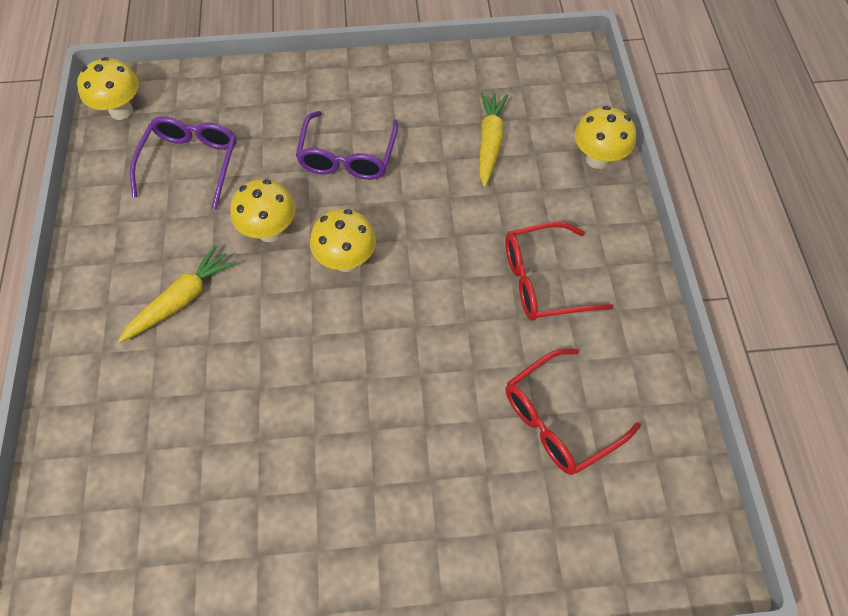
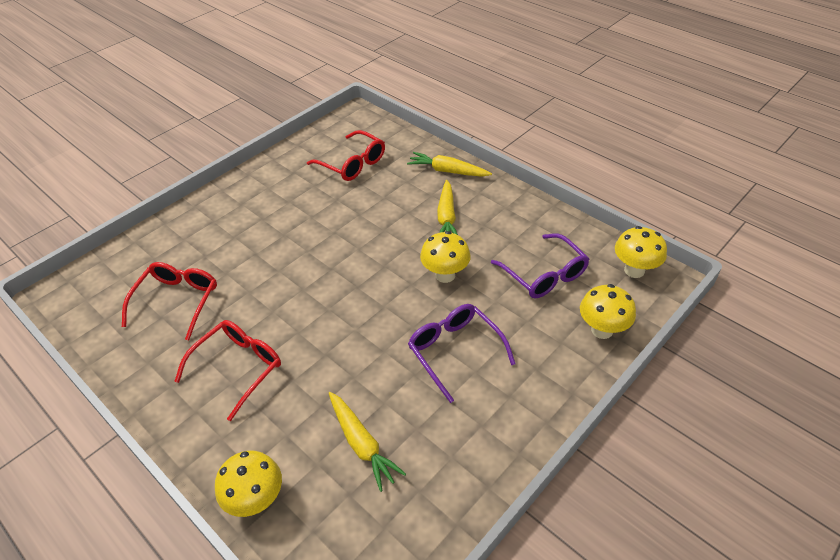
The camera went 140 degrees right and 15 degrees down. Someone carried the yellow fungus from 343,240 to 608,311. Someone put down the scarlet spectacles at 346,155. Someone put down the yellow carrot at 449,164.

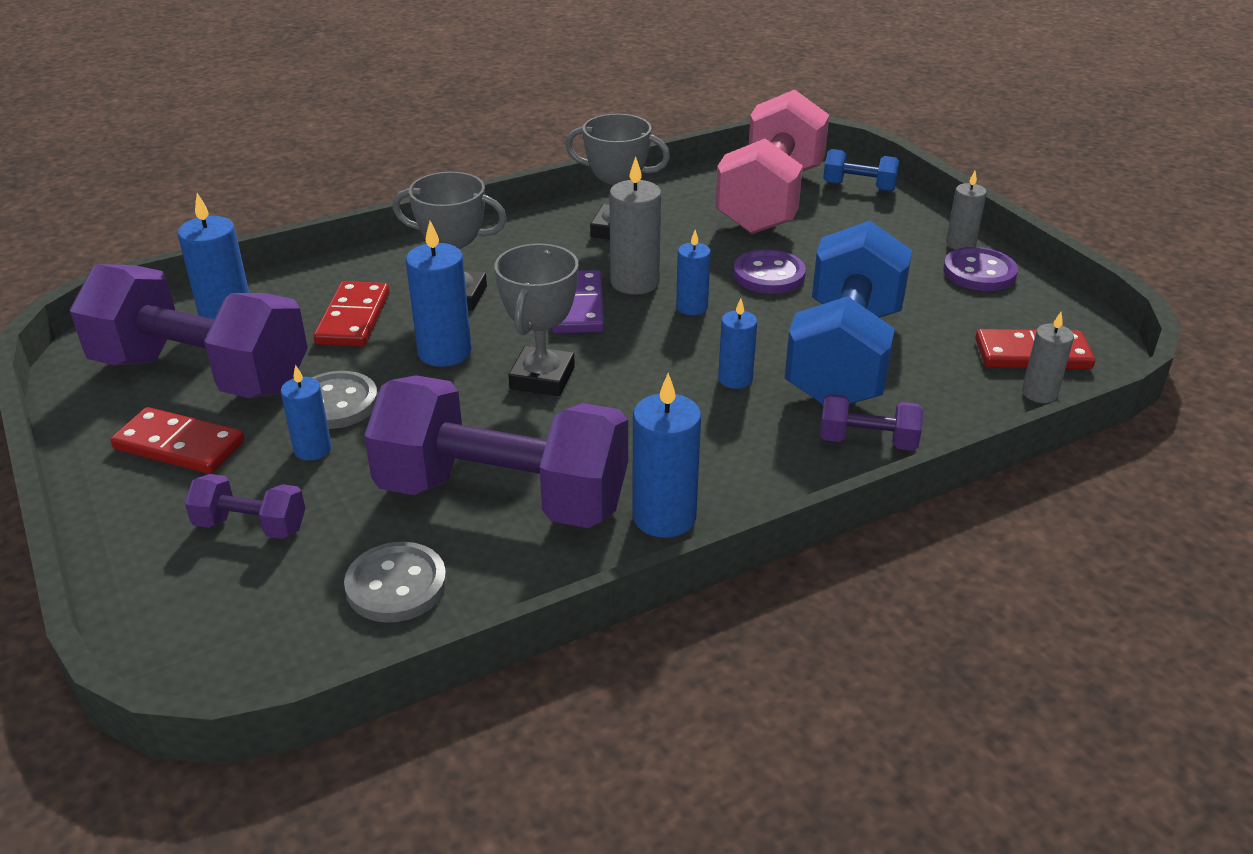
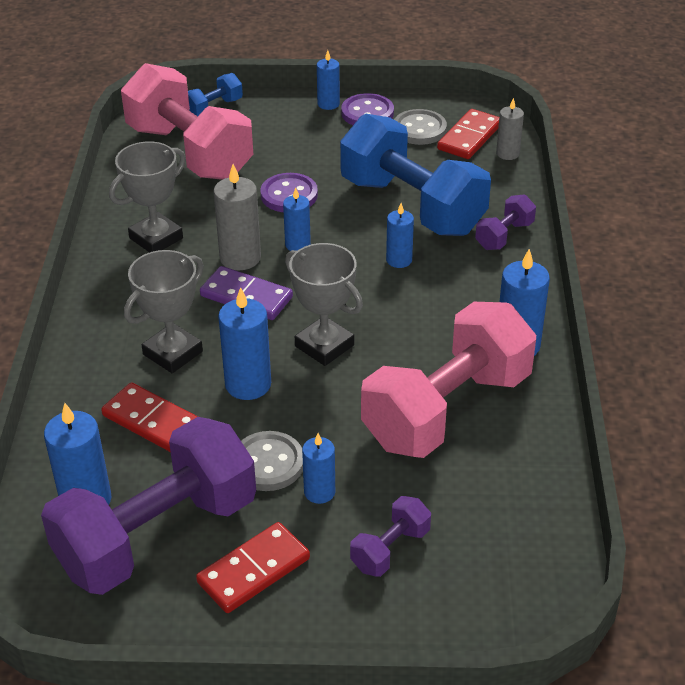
The camera went 60 degrees left and 5 degrees up. Someone carried the grey button from 395,582 to 420,127. Someone repainted the royal purple hand weight at 496,451, which became the rose-pink hand weight at 448,380. Someone repainted the grey candle at 966,210, which became the blue candle at 328,80.

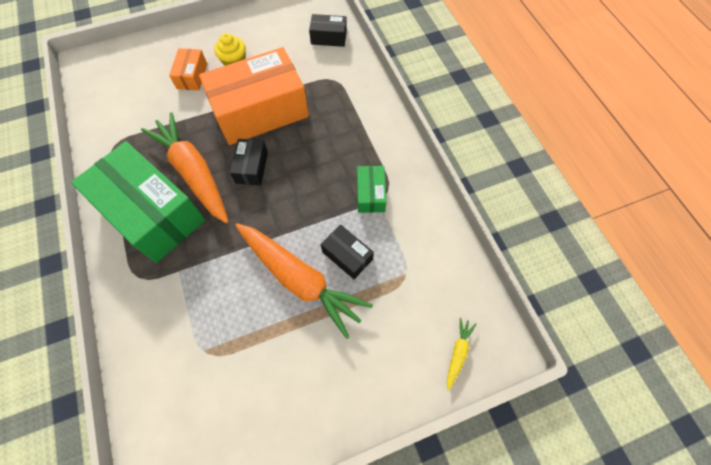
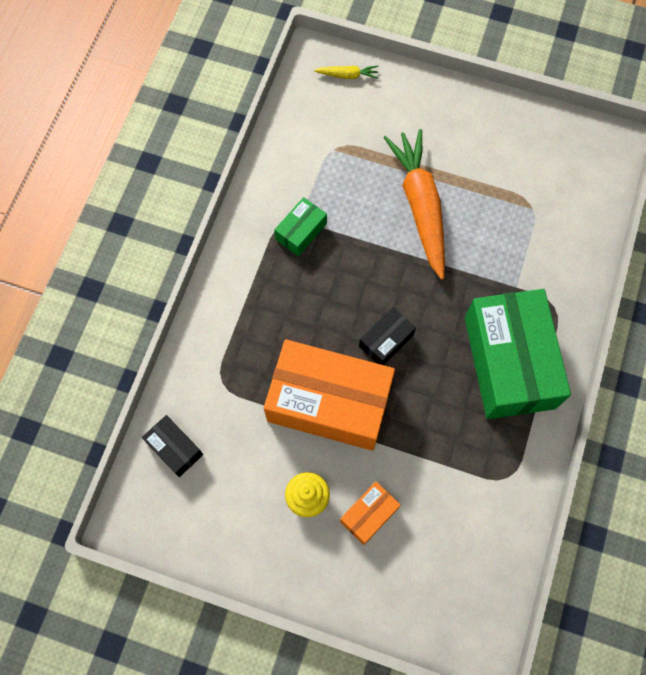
The camera went 140 degrees left and 5 degrees up. Someone took away the orange carrot at 184,167. Someone took away the jet-black box at 347,251. Someone rotated the yellow carrot at 461,354 by 150 degrees counterclockwise.

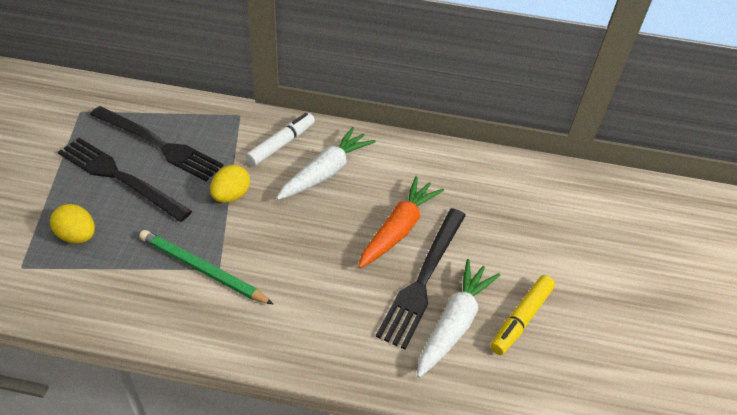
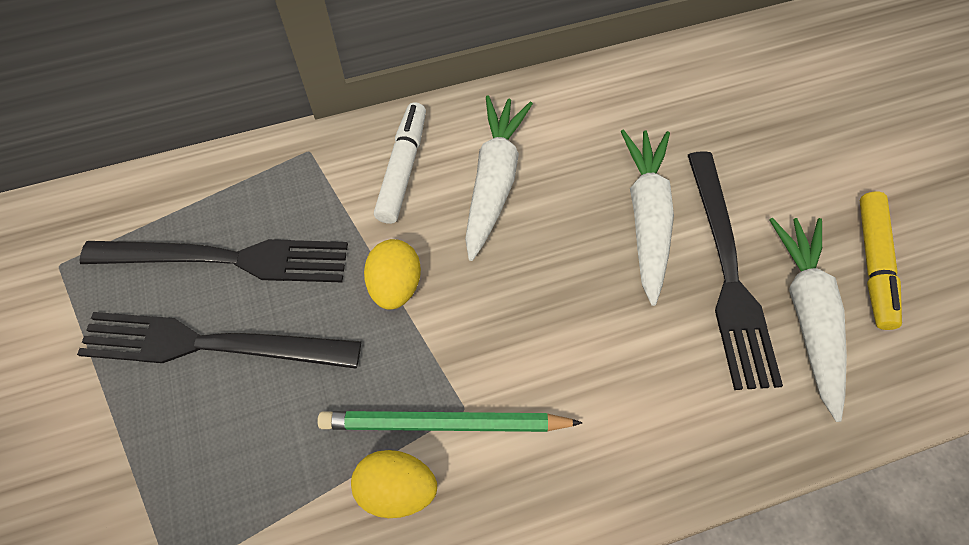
The camera went 25 degrees left and 15 degrees up. Someone carried the yellow toy egg from 72,223 to 394,484. Someone repainted the orange carrot at 401,222, which became the white carrot at 647,217.

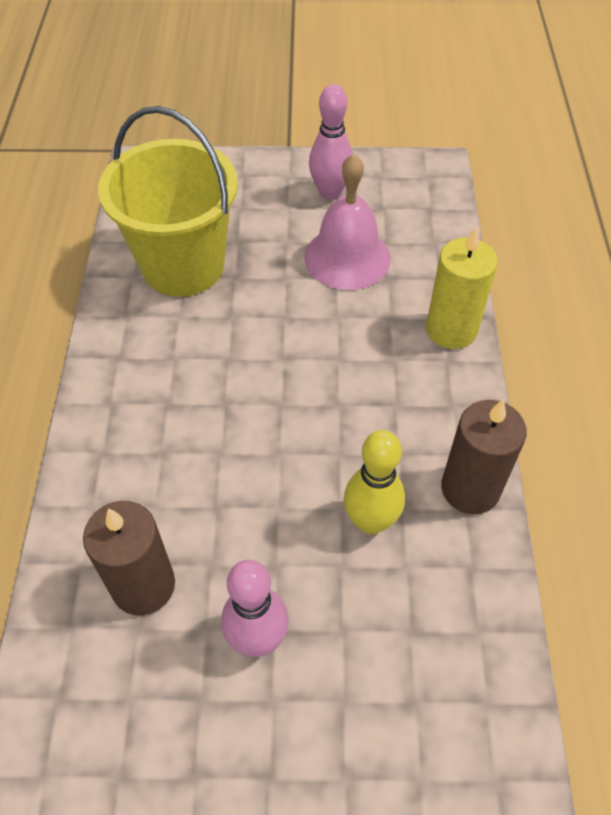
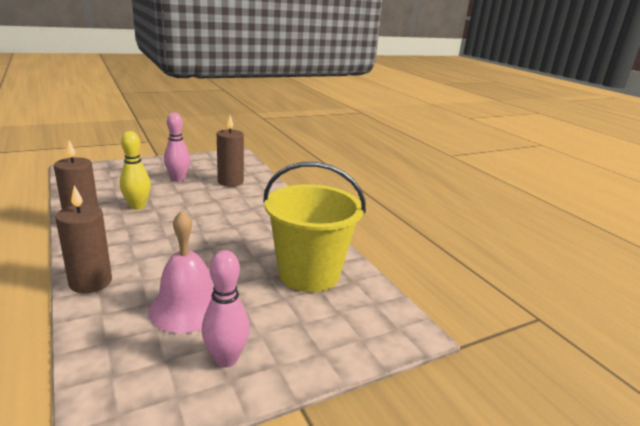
The camera went 150 degrees right and 30 degrees down. Someone repainted the yellow candle at 462,287, which became the russet candle at 83,239.

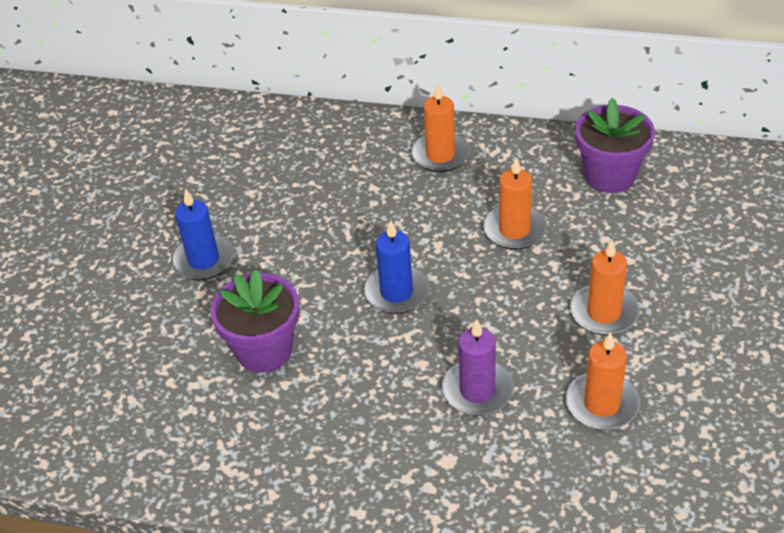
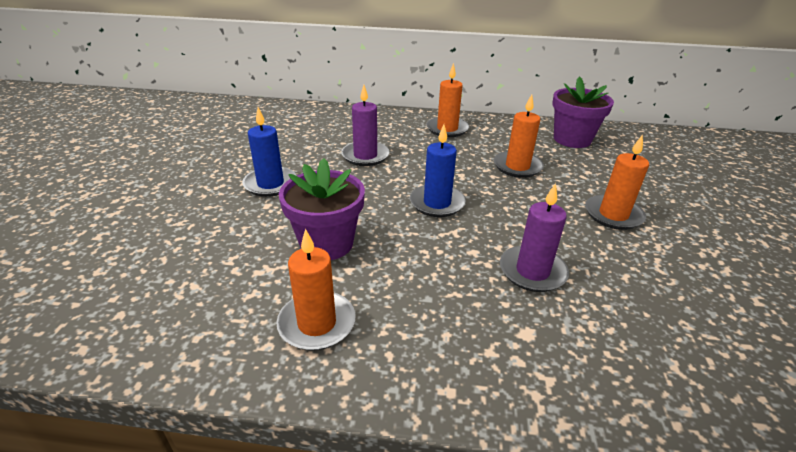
The camera went 10 degrees left and 10 degrees down. Someone carried the orange candle from 603,381 to 315,290. Someone put down the royal purple candle at 365,125.

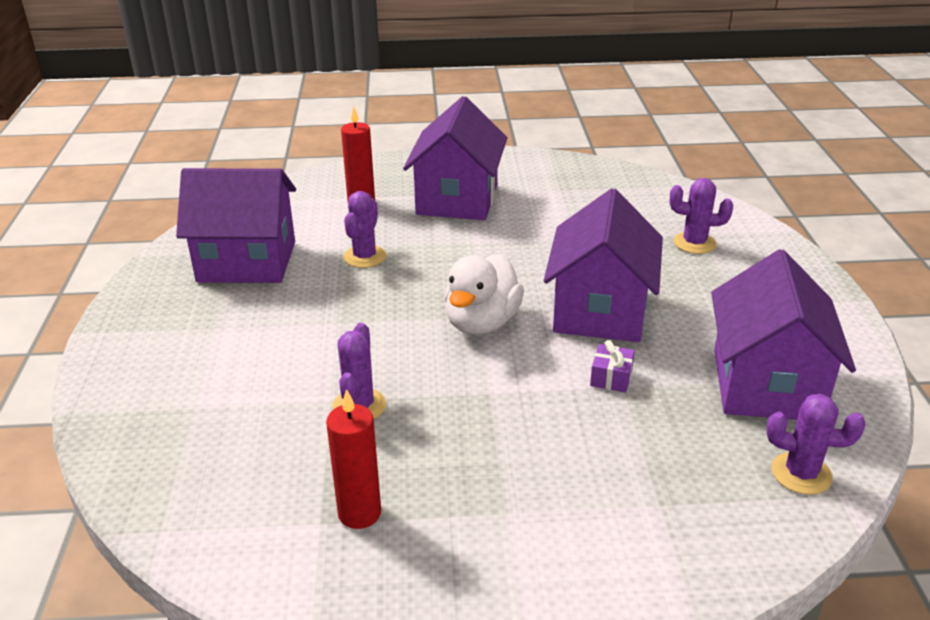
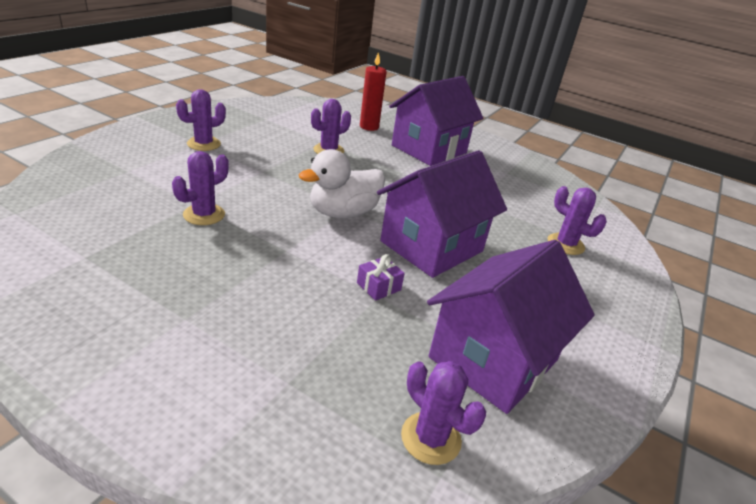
The camera went 30 degrees right and 0 degrees up. Someone took away the royal purple house at 236,225. Someone took away the scarlet candle at 353,459. Someone put down the royal purple cactus at 201,120.

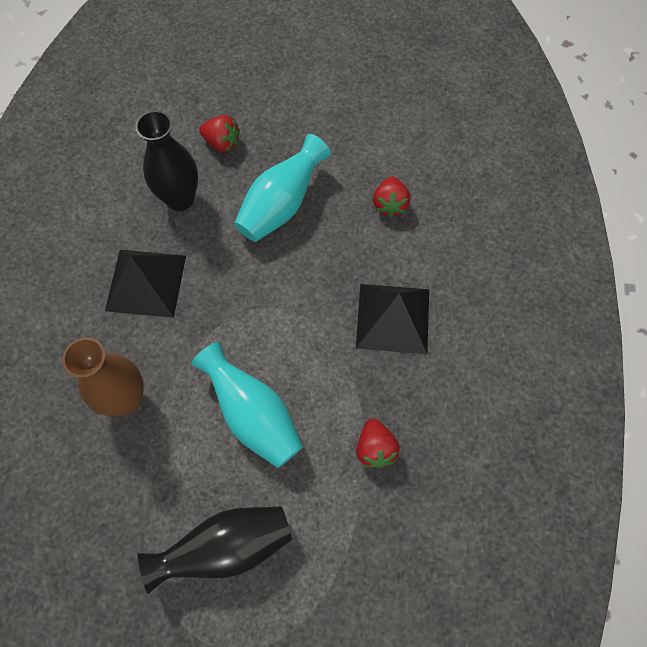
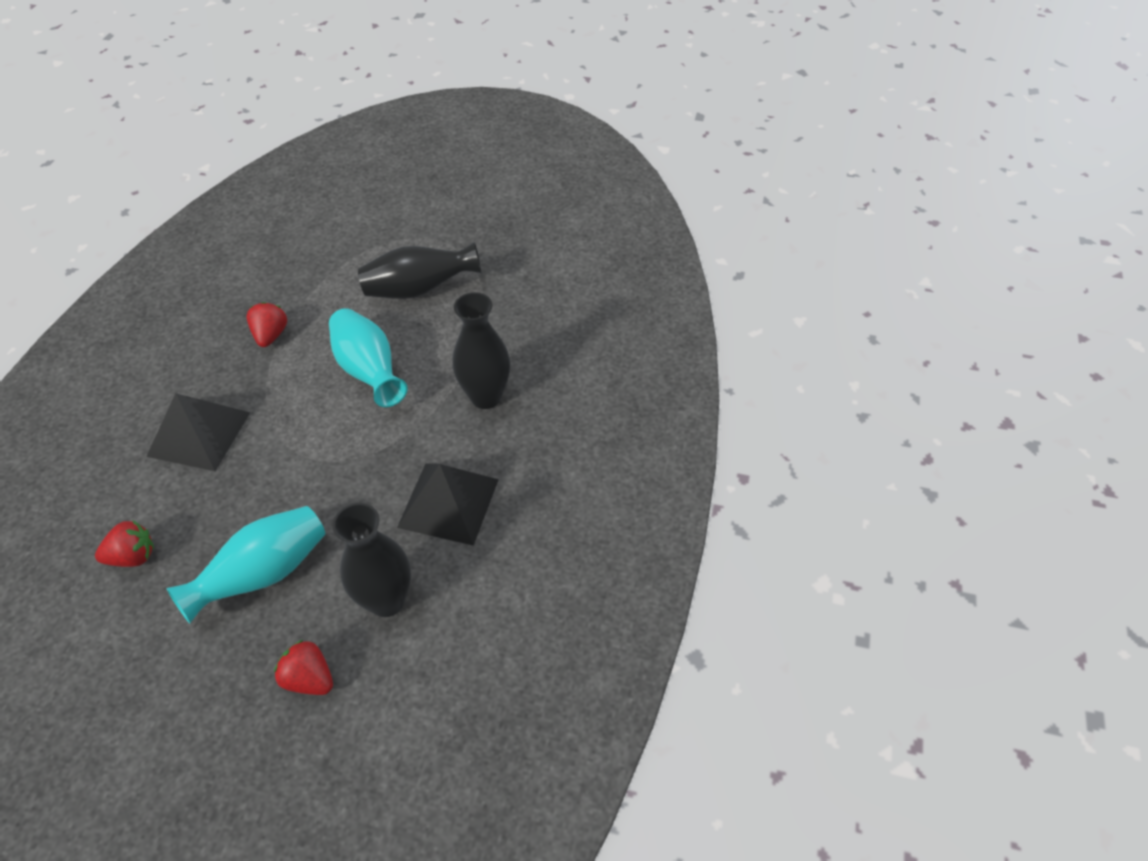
The camera went 170 degrees left and 15 degrees down. Someone repainted the russet flower vase at 103,377, which became the jet-black flower vase at 481,350. Someone rotated the scarlet strawberry at 392,196 by 60 degrees clockwise.

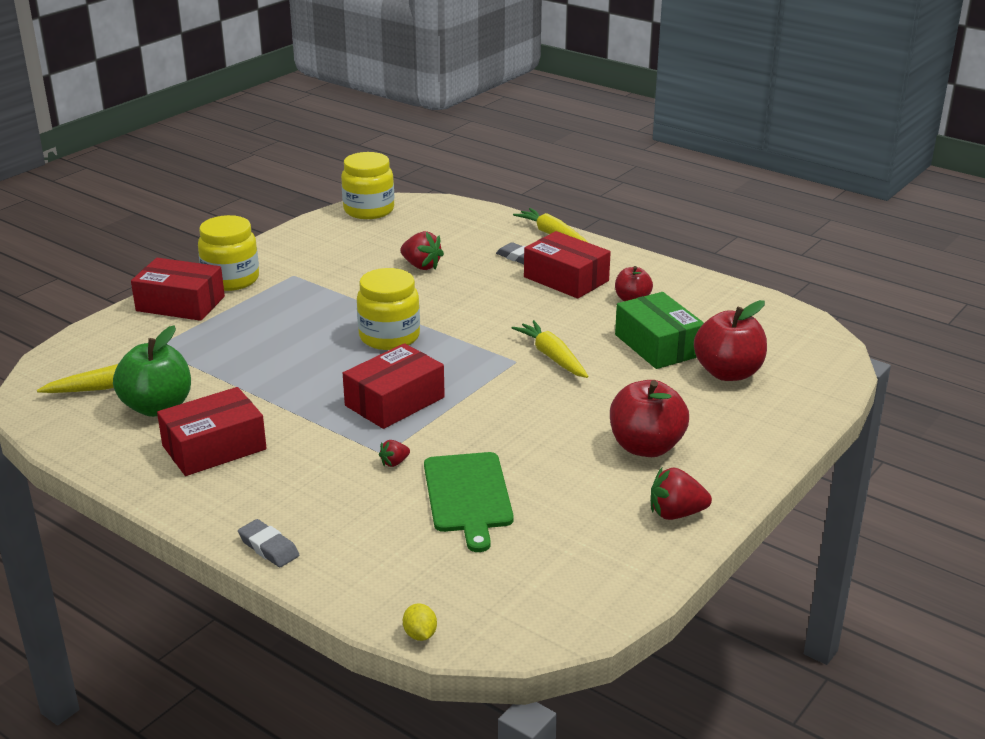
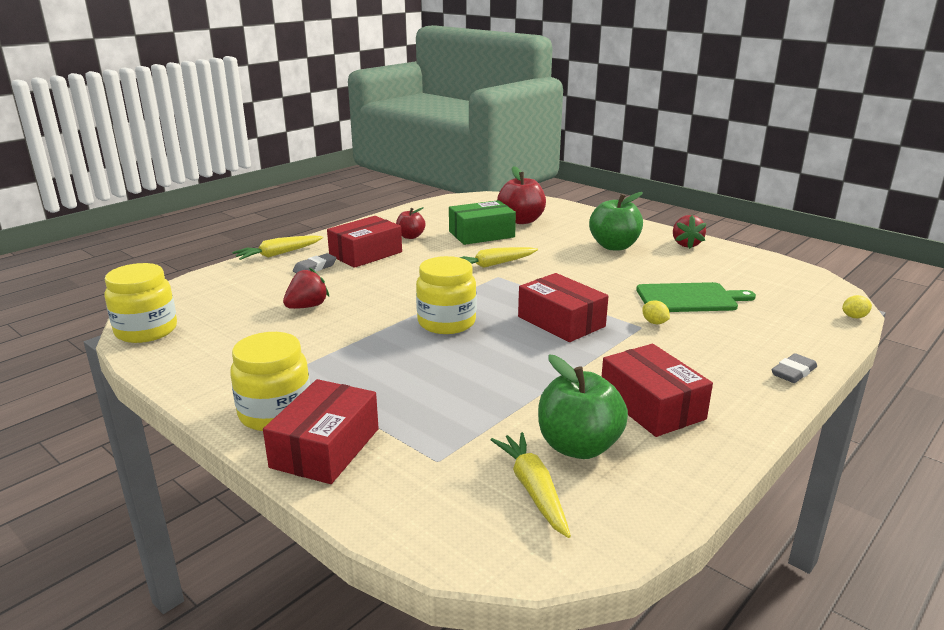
The camera went 85 degrees left and 5 degrees down. Someone swapped the scarlet strawberry at 394,453 for the yellow toy lemon at 656,312. Someone repainted the scarlet apple at 649,418, which became the green apple at 616,221.

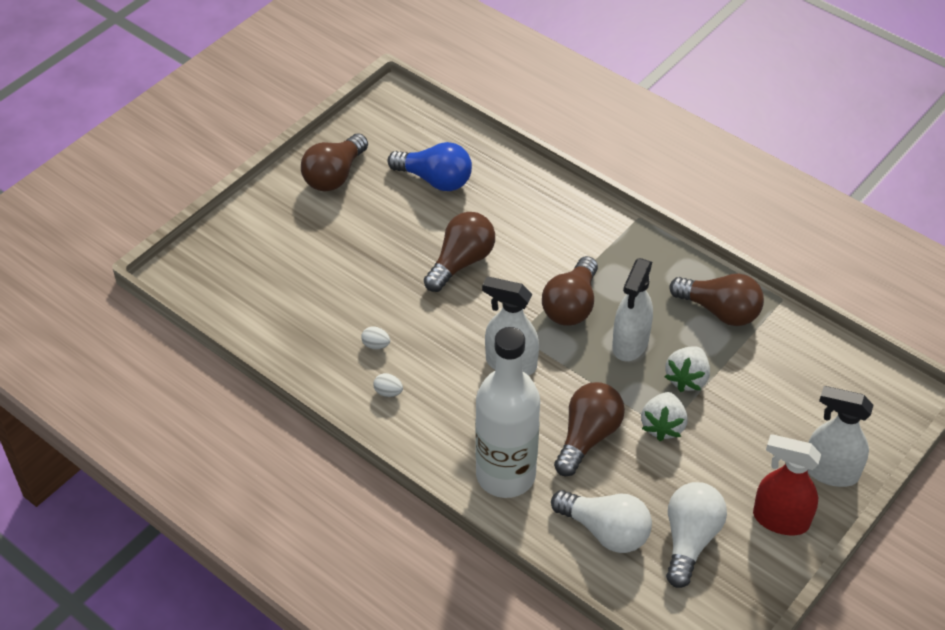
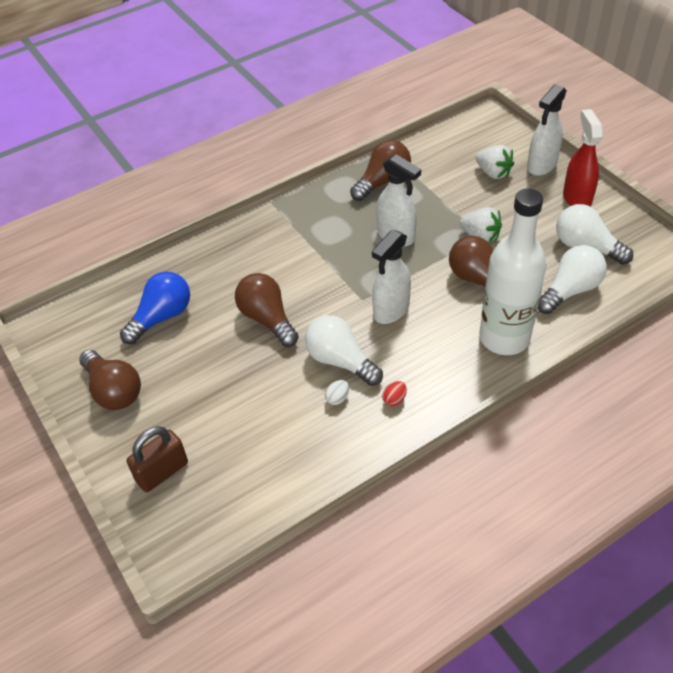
The camera went 70 degrees left and 0 degrees up. Someone repainted the white toy egg at 388,385, which became the scarlet toy egg at 394,393. Someone took away the russet light bulb at 570,291. Someone carried the white strawberry from 687,369 to 495,162. Someone rotated the scarlet spray cleaner at 787,484 by 135 degrees clockwise. Someone put down the russet lock at 157,459. Someone put down the white light bulb at 344,350.

